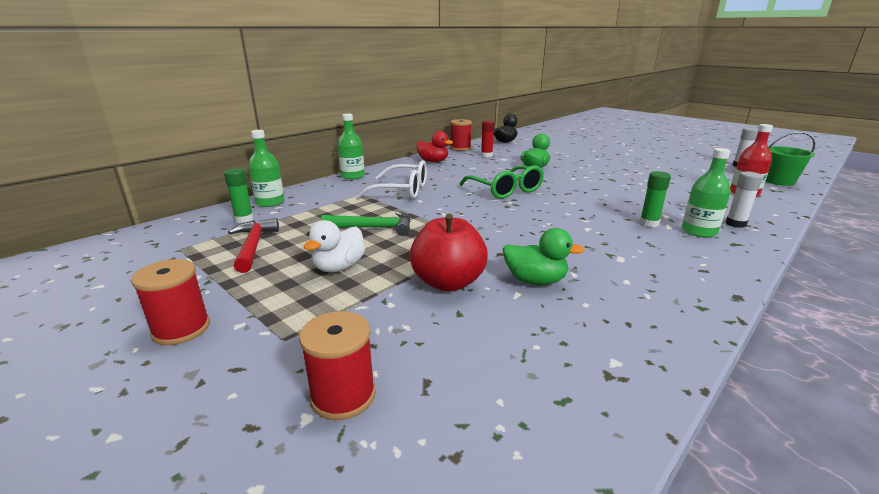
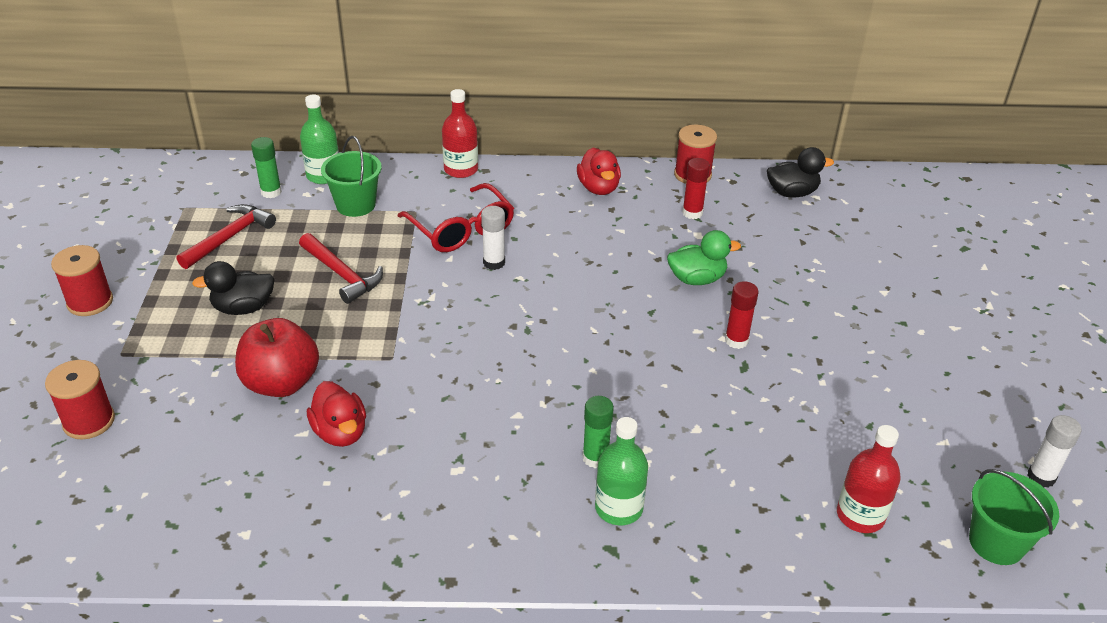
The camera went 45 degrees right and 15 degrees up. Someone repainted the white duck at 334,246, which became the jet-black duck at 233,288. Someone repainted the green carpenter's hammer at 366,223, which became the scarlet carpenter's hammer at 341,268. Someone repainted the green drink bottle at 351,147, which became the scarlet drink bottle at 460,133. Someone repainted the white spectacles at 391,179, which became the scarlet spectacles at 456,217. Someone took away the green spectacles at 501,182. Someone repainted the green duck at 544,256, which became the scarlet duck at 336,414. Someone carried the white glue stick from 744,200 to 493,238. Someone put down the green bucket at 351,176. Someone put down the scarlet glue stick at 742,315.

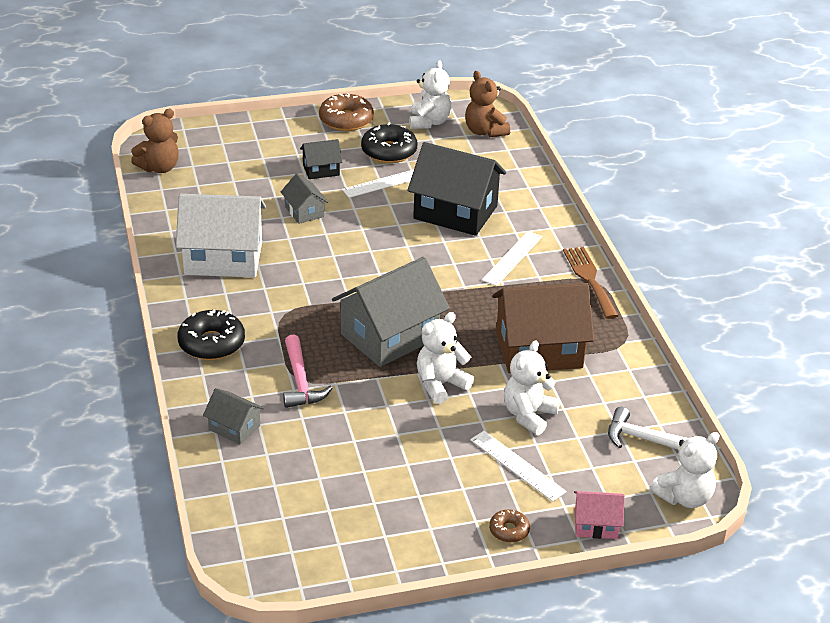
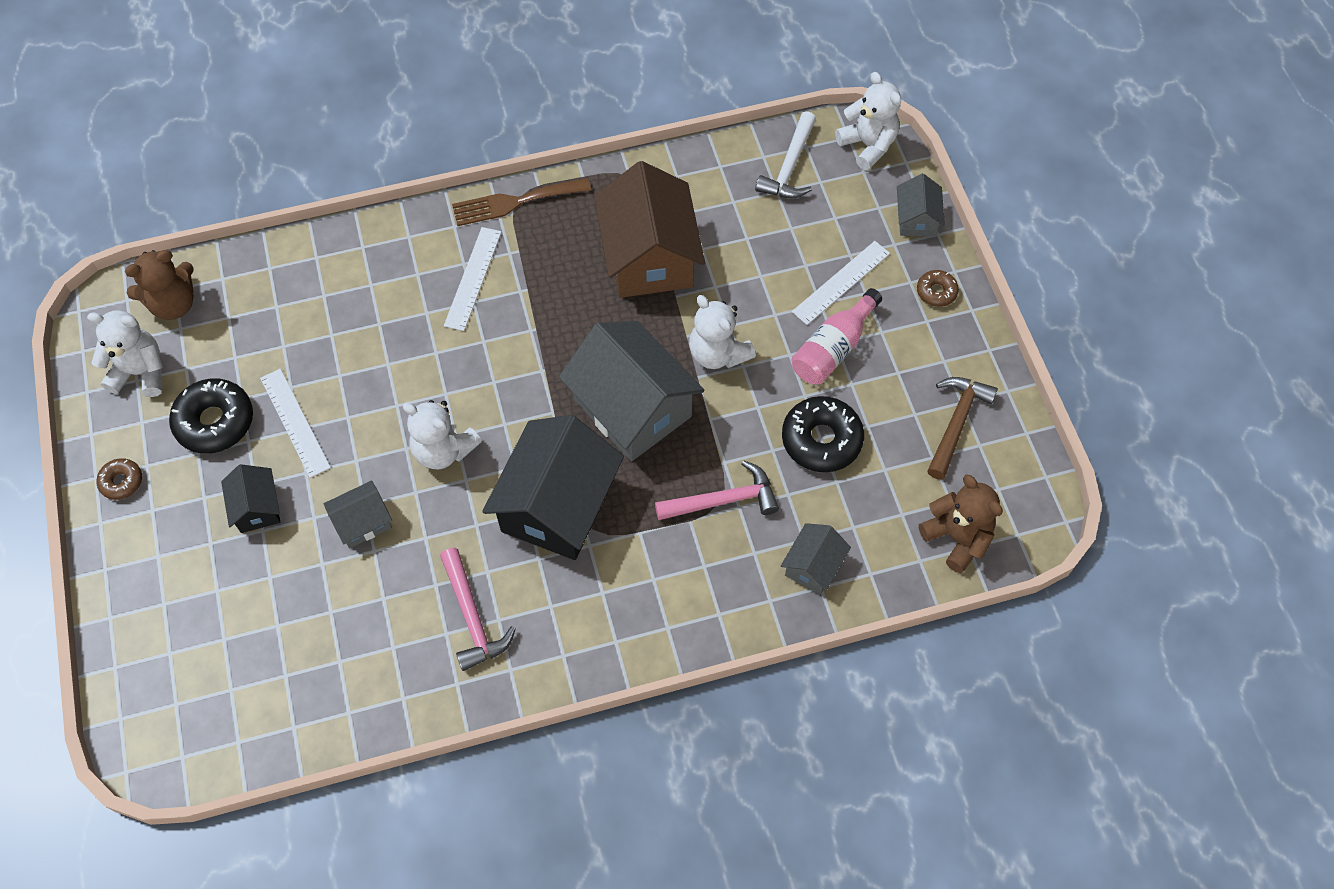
The camera went 90 degrees left and 25 degrees up. Someone carried the russet teddy from 155,141 to 961,523. Someone swapped the white house at 221,236 for the rose-pink carpenter's hammer at 478,609. Someone carried the jet-black donut from 211,335 to 823,434. Someone scaled the russet donut at 346,112 by 0.53. Someone carried the jet-black house from 456,189 to 553,487. Someone rotated the white ruler at 512,258 by 75 degrees clockwise. Someone carried the white teddy from 532,387 to 442,435. Someone repainted the rose-pink house at 599,515, which became the grey house at 921,205. Someone put down the rose-pink drink bottle at 837,336. Someone put down the russet carpenter's hammer at 962,428.

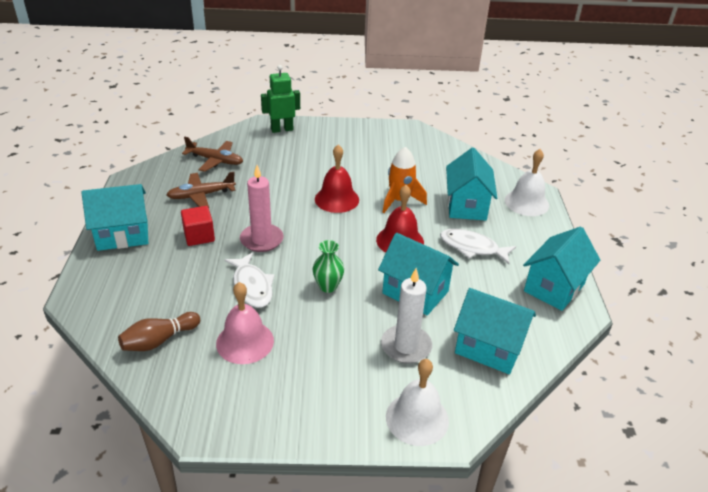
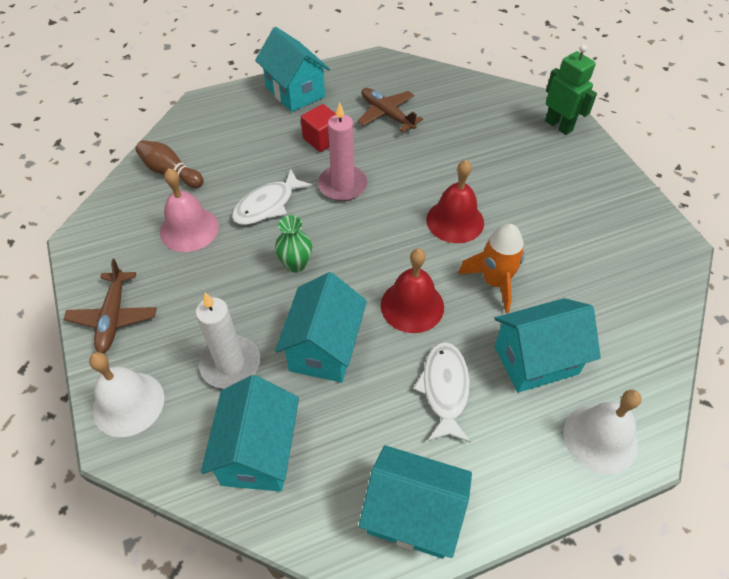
The camera went 70 degrees right and 15 degrees up. Someone carried the russet toy plane from 212,154 to 110,306.

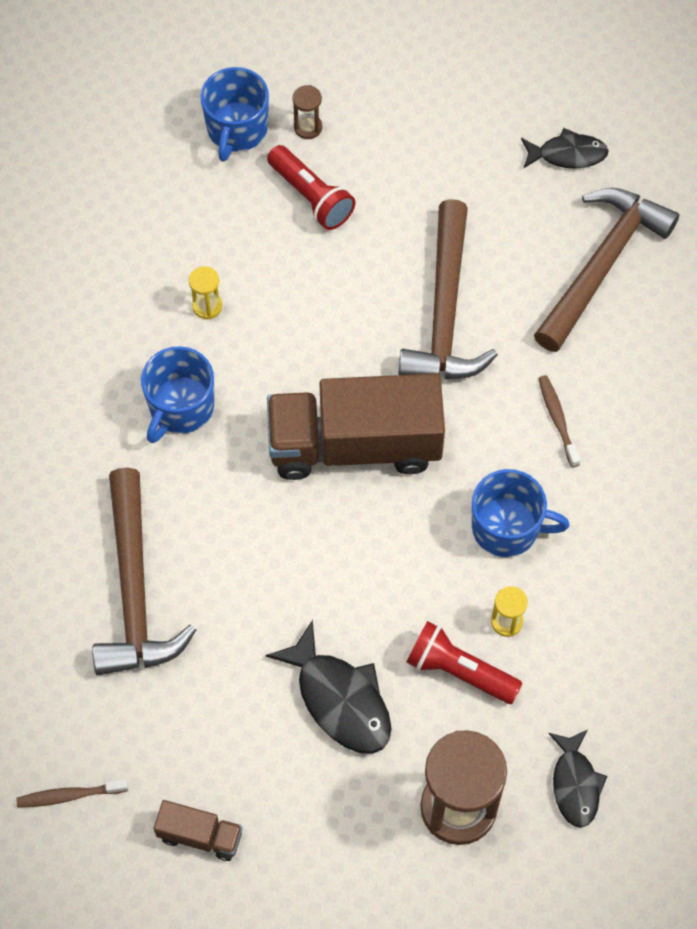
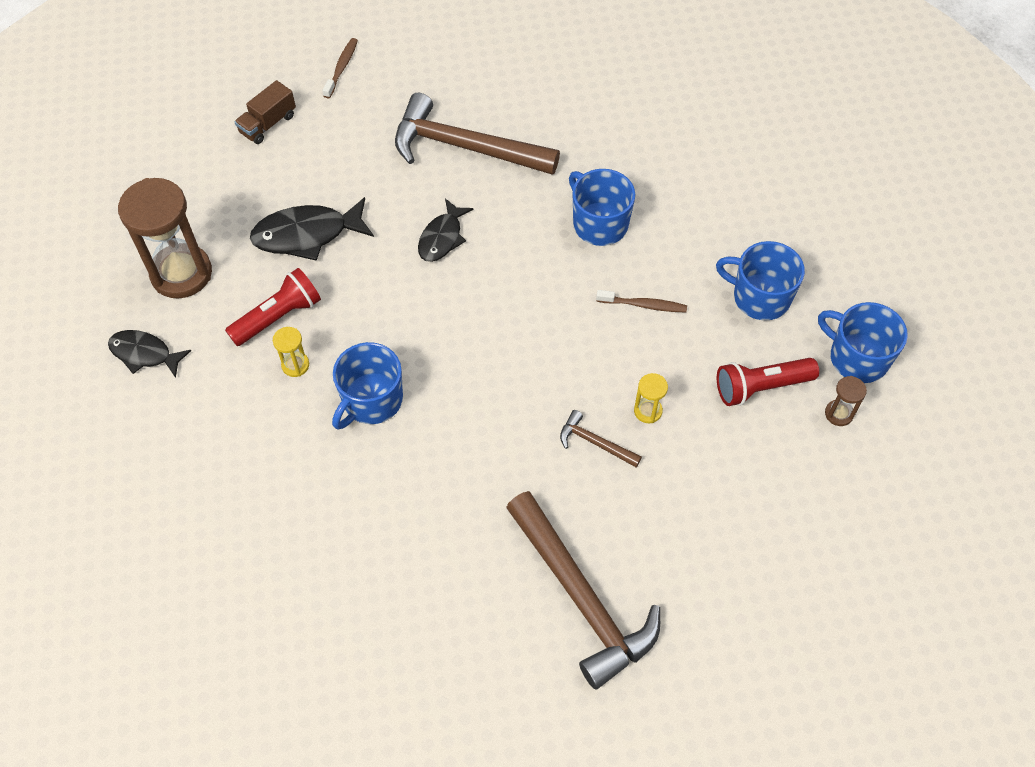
The camera went 115 degrees right and 5 degrees down. Someone carried the yellow sand timer from 205,292 to 651,398. Someone took away the russet lorry at 356,426. Someone scaled the russet carpenter's hammer at 448,289 by 0.44. Someone carried the jet-black toy fish from 565,148 to 445,230. Someone carried the russet tooth brush from 559,421 to 641,301. Someone put down the blue tea mug at 760,280.

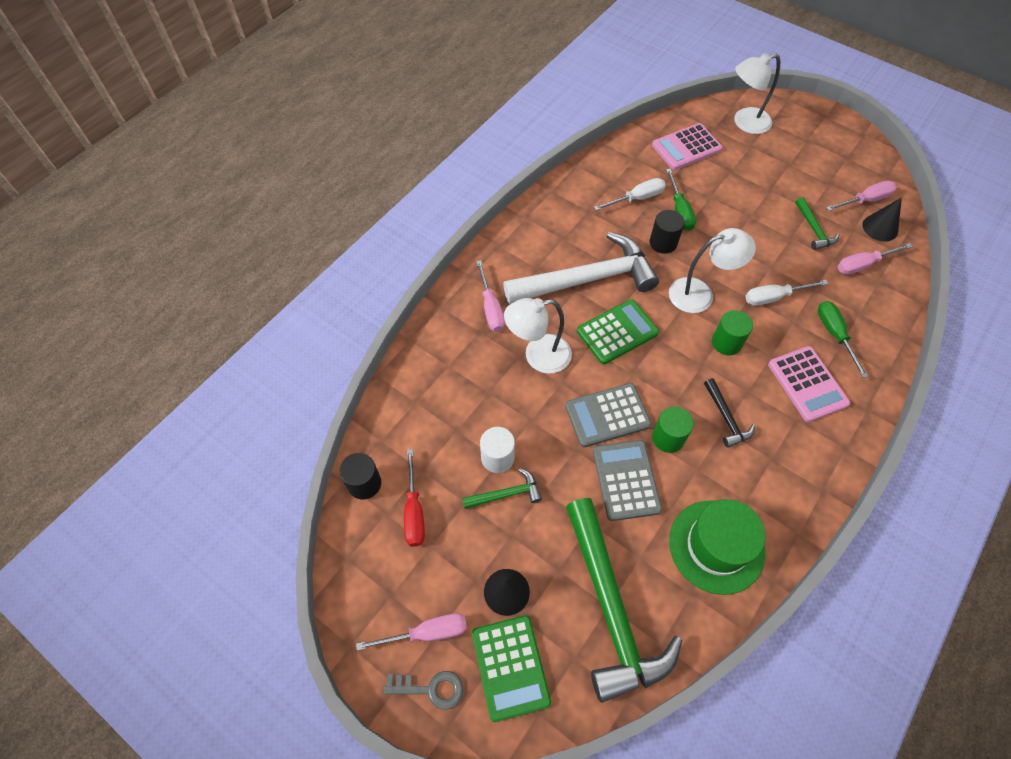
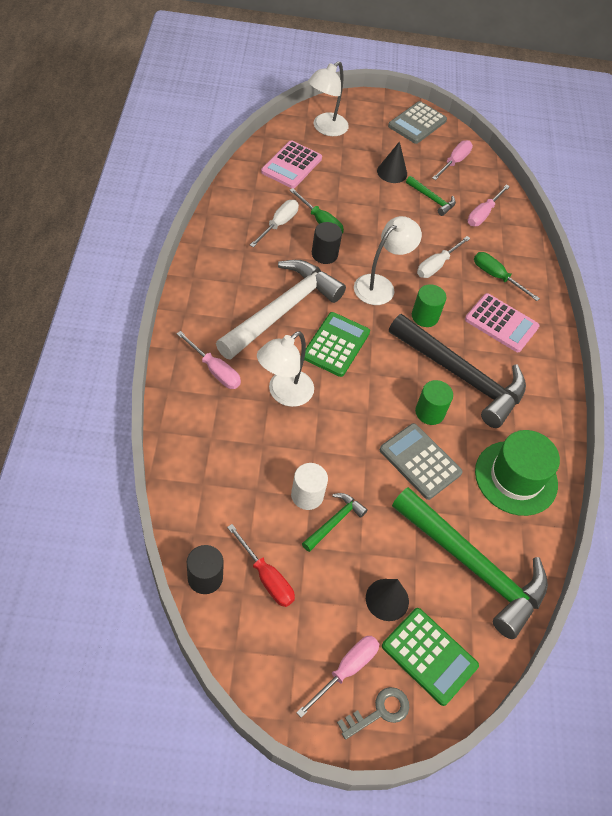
The camera went 40 degrees left and 5 degrees down. Someone carried the grey adding machine from 608,415 to 417,122. Someone scaled the jet-black carpenter's hammer at 729,413 by 2.28. Someone carried the jet-black cone shape from 882,219 to 392,162.

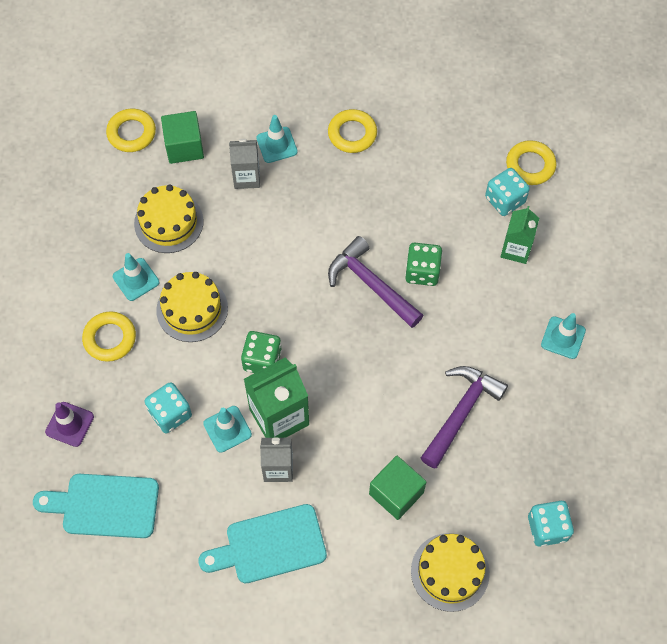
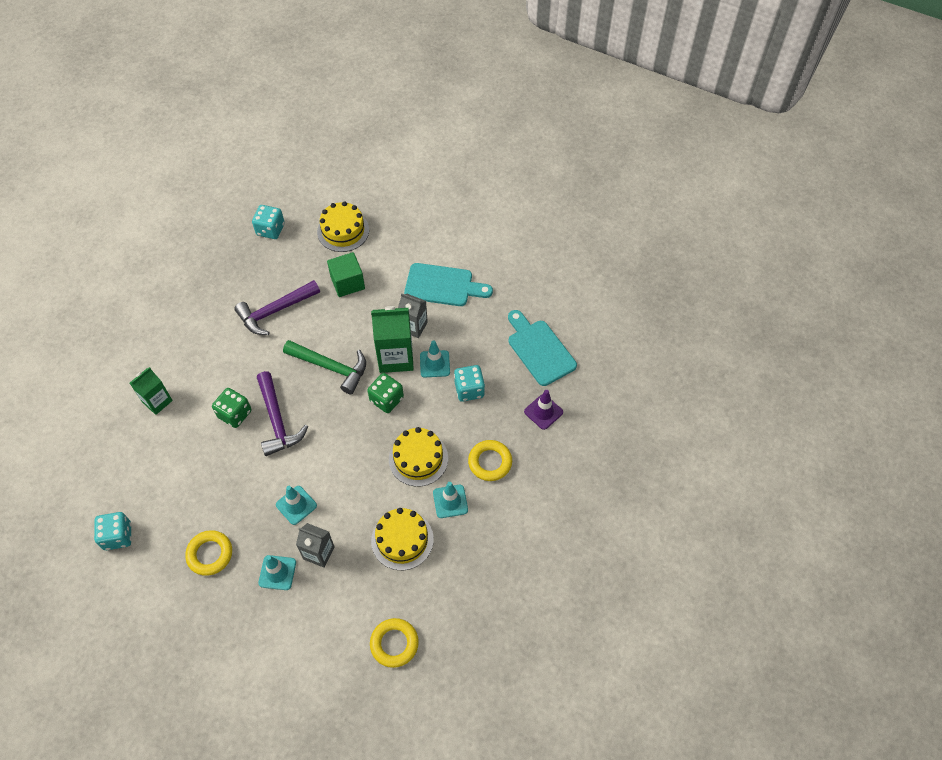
The camera went 155 degrees left and 5 degrees down. Someone rotated the turquoise cutting board at 96,506 by 150 degrees counterclockwise. Someone took away the green block at 182,137. Someone carried the turquoise game die from 507,192 to 112,531. Someone took away the yellow torus at 531,162. Someone carried the turquoise safety cone from 563,336 to 296,505. Someone put down the green carpenter's hammer at 324,367.

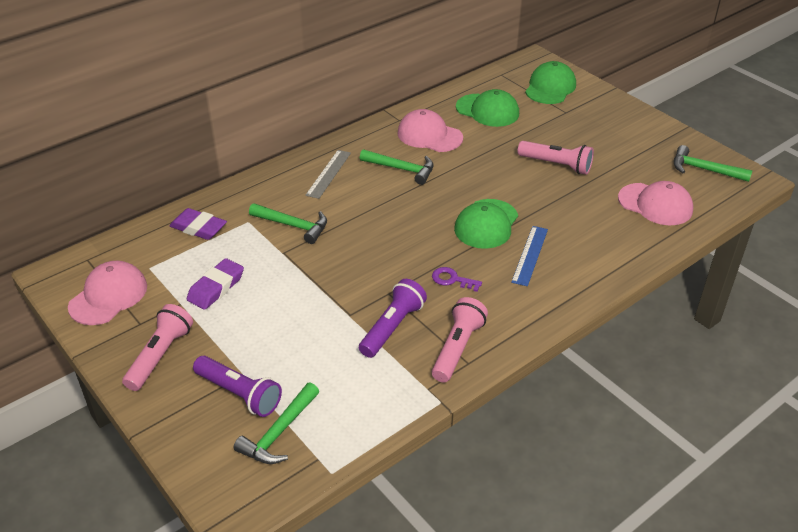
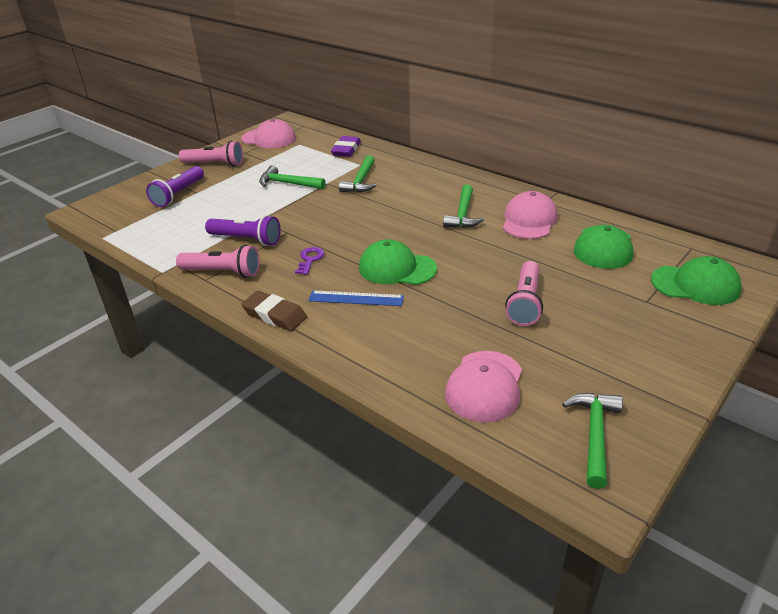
The camera went 80 degrees right and 5 degrees down. Someone took away the royal purple eraser at 215,284. Someone carried the green carpenter's hammer from 276,423 to 292,177. Someone took away the grey ruler at 328,174. Someone put down the russet eraser at 274,311.

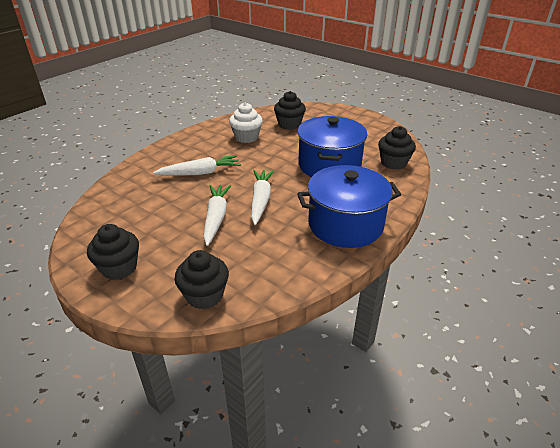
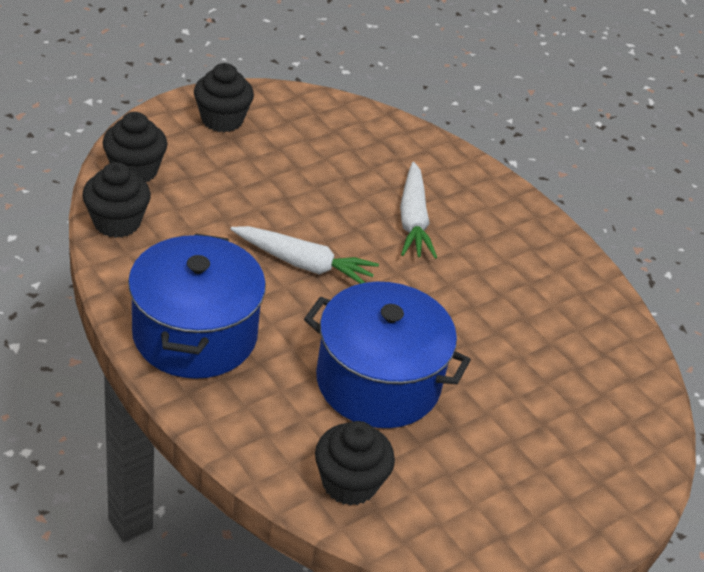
The camera went 100 degrees right and 5 degrees up. Someone took away the white carrot at 217,215. Someone took away the white cupcake at 246,123. Someone carried the jet-black cupcake from 290,110 to 116,200.

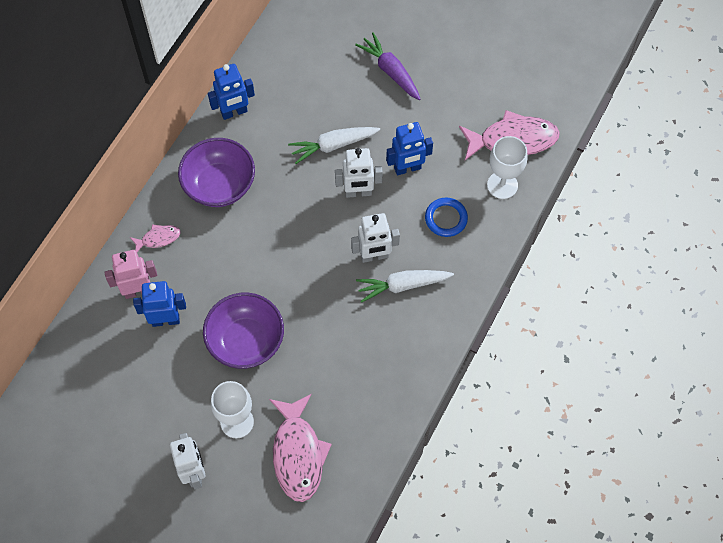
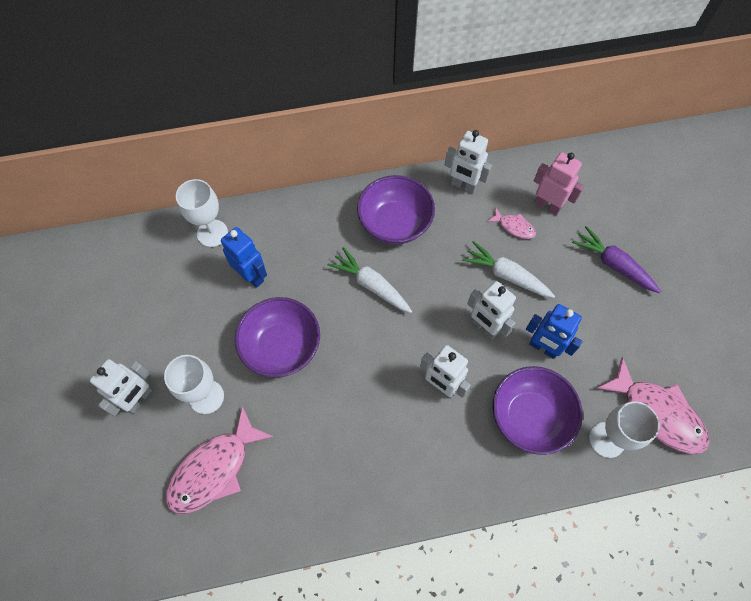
The camera went 50 degrees right and 0 degrees up. Someone carried the rose-pink robot from 131,274 to 559,183. Someone carried the rose-pink toy fish from 155,238 to 511,223. Someone repainted the blue robot at 231,92, which became the white robot at 468,162. Someone rotated the royal purple carrot at 387,66 by 60 degrees counterclockwise. Someone carried the white carrot from 405,286 to 370,280. Someone swapped the blue torus at 446,217 for the royal purple serving bowl at 538,410. Someone put down the white goblet at 202,213.

